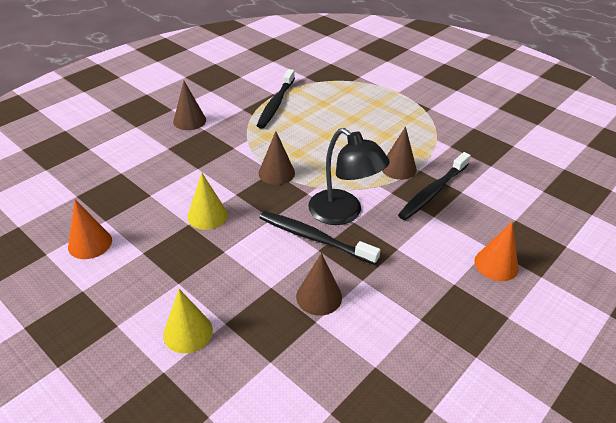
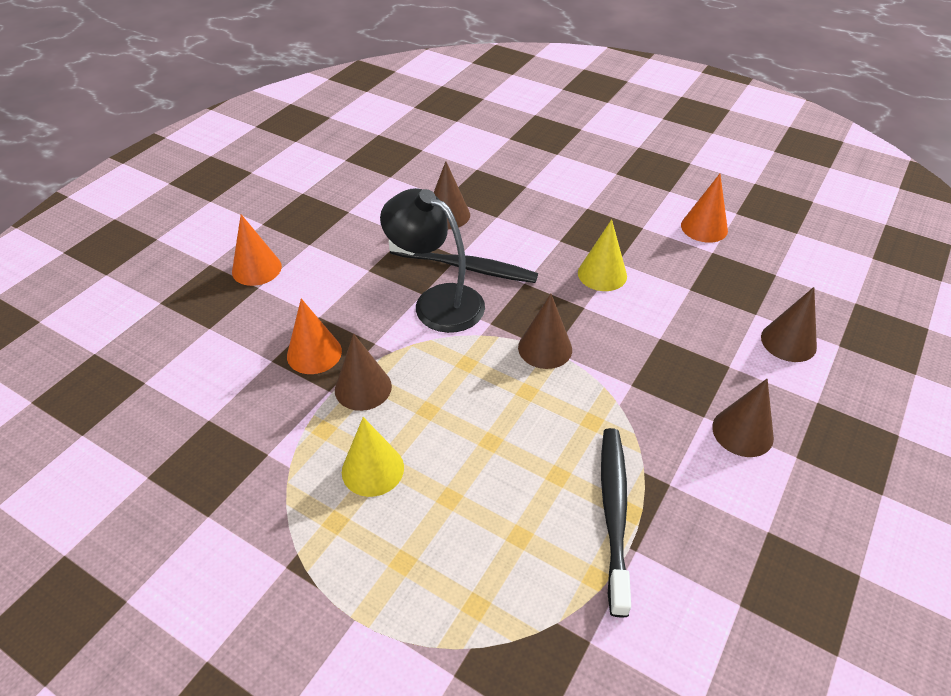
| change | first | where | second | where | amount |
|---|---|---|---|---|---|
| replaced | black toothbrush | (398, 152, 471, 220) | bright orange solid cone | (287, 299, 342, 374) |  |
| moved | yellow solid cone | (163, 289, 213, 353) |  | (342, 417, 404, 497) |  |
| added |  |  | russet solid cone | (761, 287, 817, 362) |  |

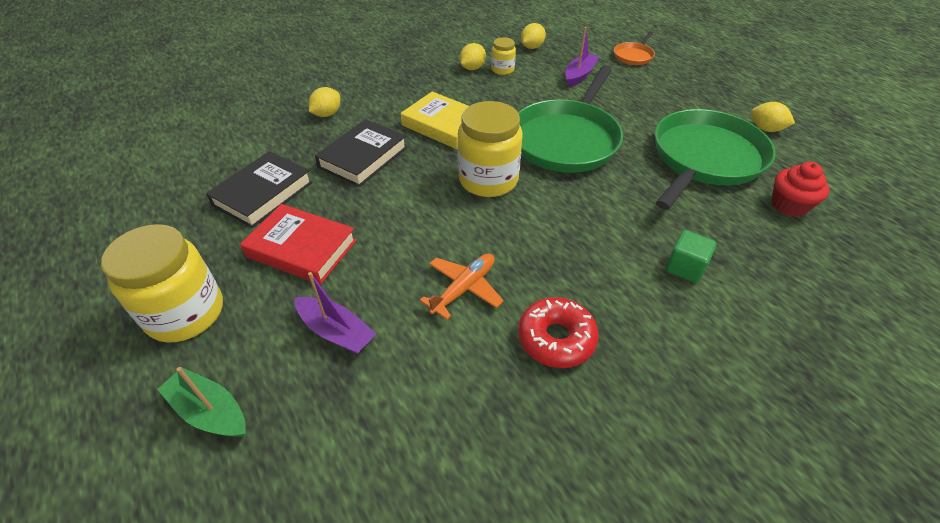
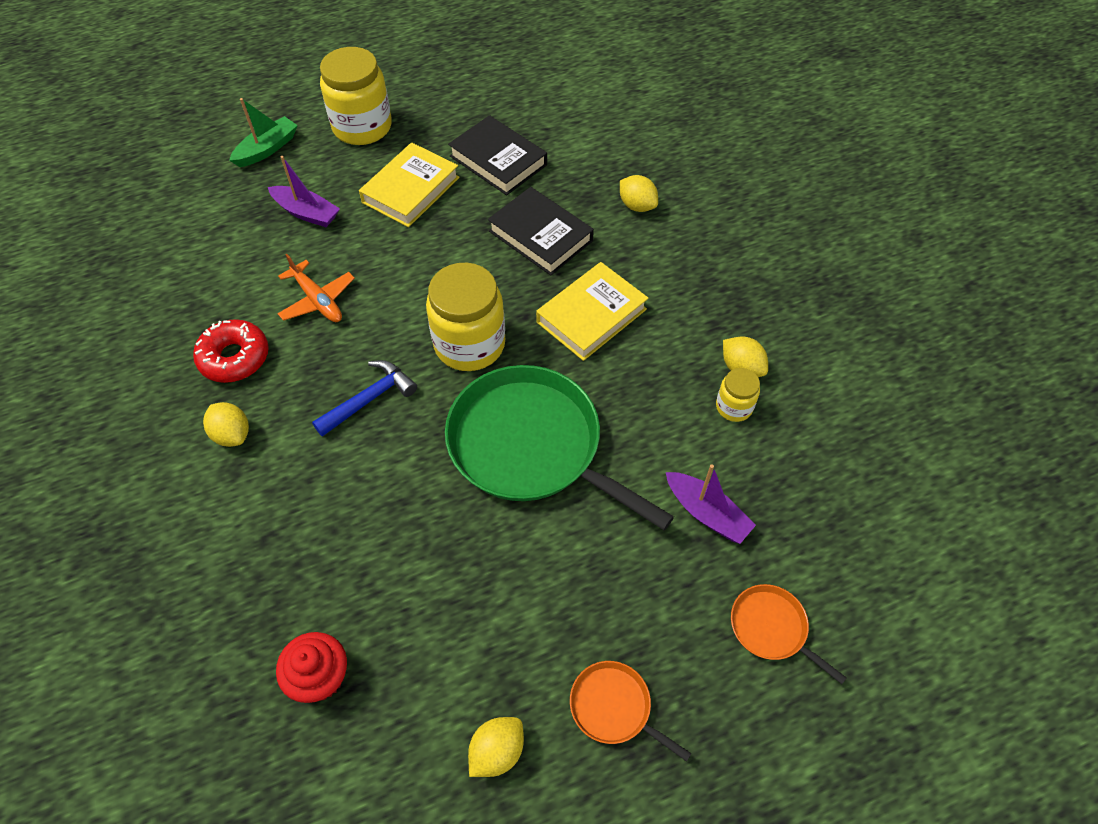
| change | first | where | second | where | amount |
|---|---|---|---|---|---|
| moved | yellow lemon | (521, 23, 546, 49) |  | (203, 402, 249, 447) |  |
| removed | leaf-green pan | (655, 109, 775, 210) |  |  |  |
| recoloured | crimson hardback | (240, 204, 357, 285) | yellow hardback | (359, 142, 460, 227) |  |
| removed | leaf-green block | (666, 230, 717, 283) |  |  |  |
| turned | violet boat | (295, 272, 376, 354) |  | (268, 156, 340, 227) | 105 degrees counterclockwise |
| added |  |  | royal blue hammer | (312, 360, 417, 437) |  |
| added |  |  | bright orange pan | (570, 661, 691, 762) |  |

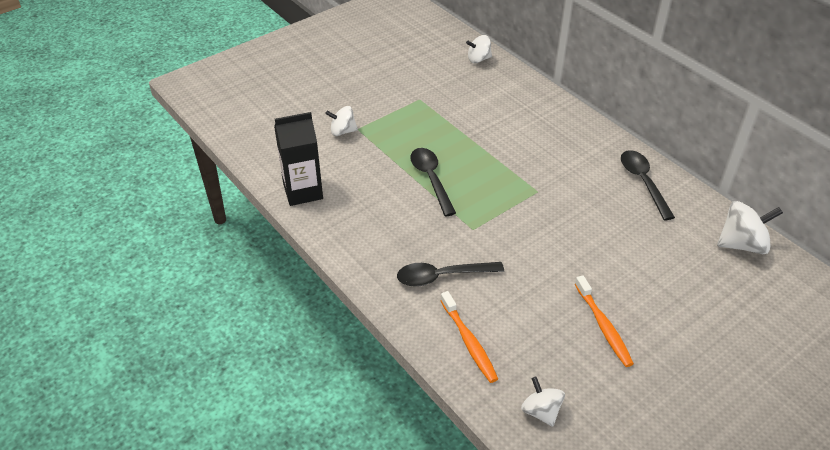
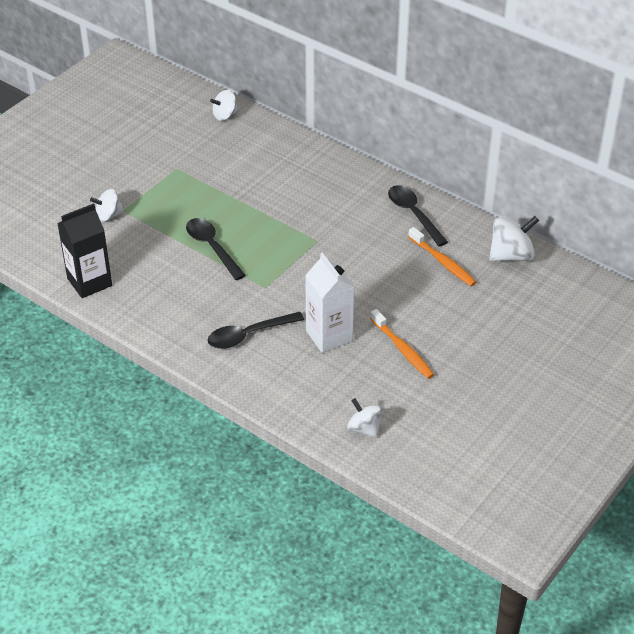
| change | first | where | second | where | amount |
|---|---|---|---|---|---|
| moved | bright orange toothbrush | (440, 291, 498, 383) |  | (408, 227, 476, 286) |  |
| added |  |  | pure white milk carton | (305, 253, 355, 353) |  |

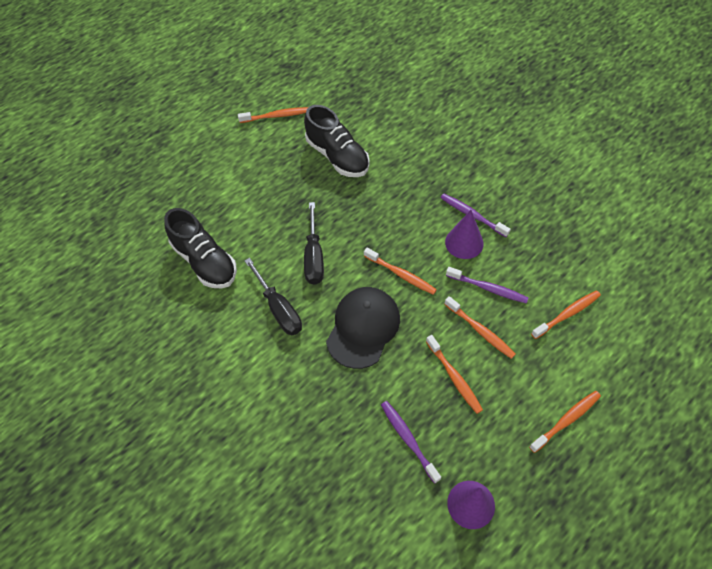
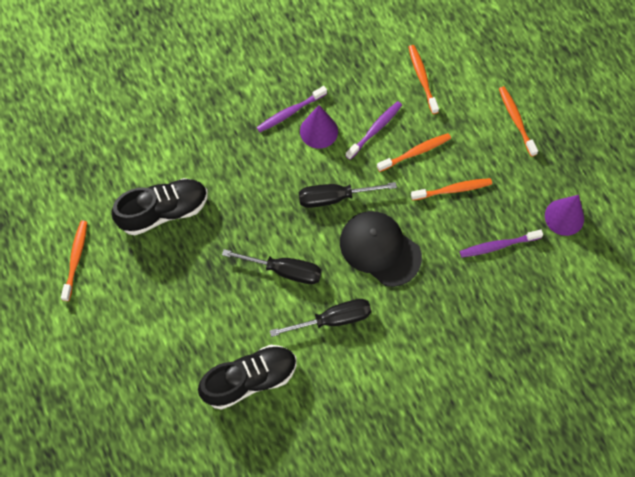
| change | first | where | second | where | amount |
|---|---|---|---|---|---|
| replaced | bright orange toothbrush | (364, 248, 437, 295) | black hand screwdriver | (299, 182, 397, 208) |  |

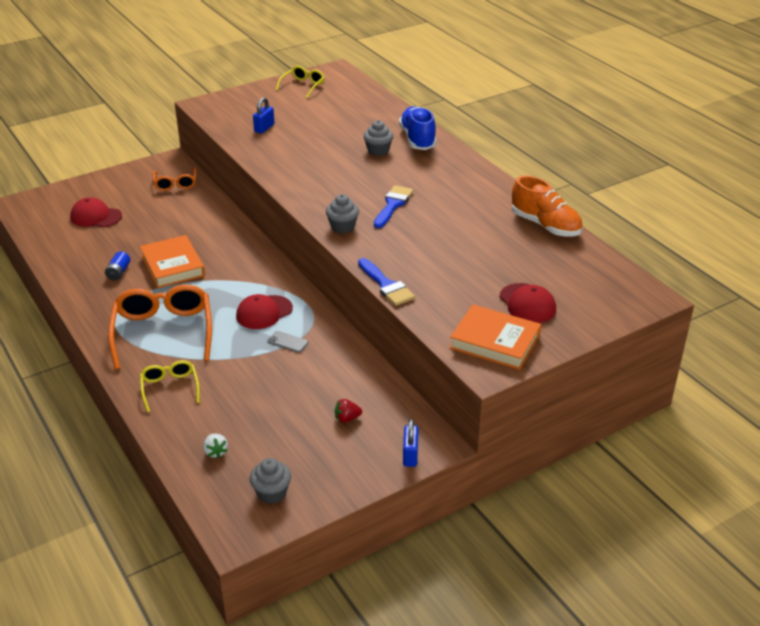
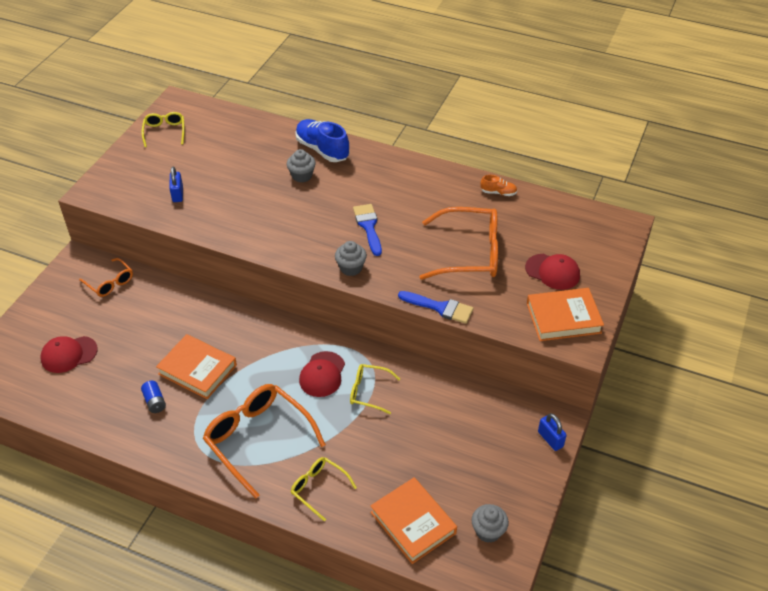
| change | first | where | second | where | amount |
|---|---|---|---|---|---|
| resized | bright orange lace-up shoe | (512, 176, 583, 236) |  | (481, 175, 517, 196) | x0.50 |
| replaced | grey smartphone | (268, 331, 308, 353) | yellow spectacles | (350, 364, 400, 414) |  |
| removed | crimson strawberry | (335, 399, 362, 423) |  |  |  |
| replaced | pure white strawberry | (203, 433, 228, 458) | bright orange hardback | (370, 477, 457, 564) |  |
| added |  |  | bright orange spectacles | (419, 207, 498, 280) |  |

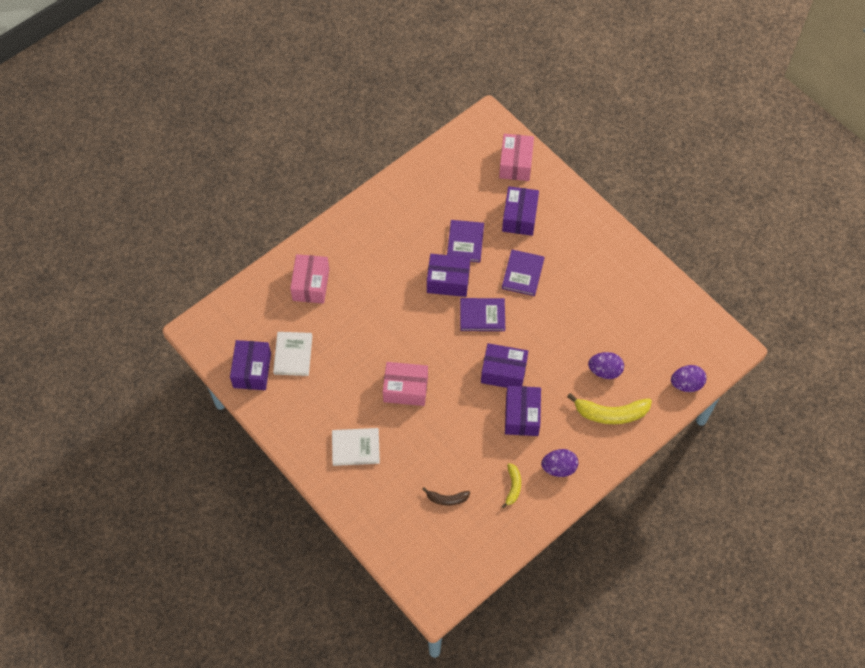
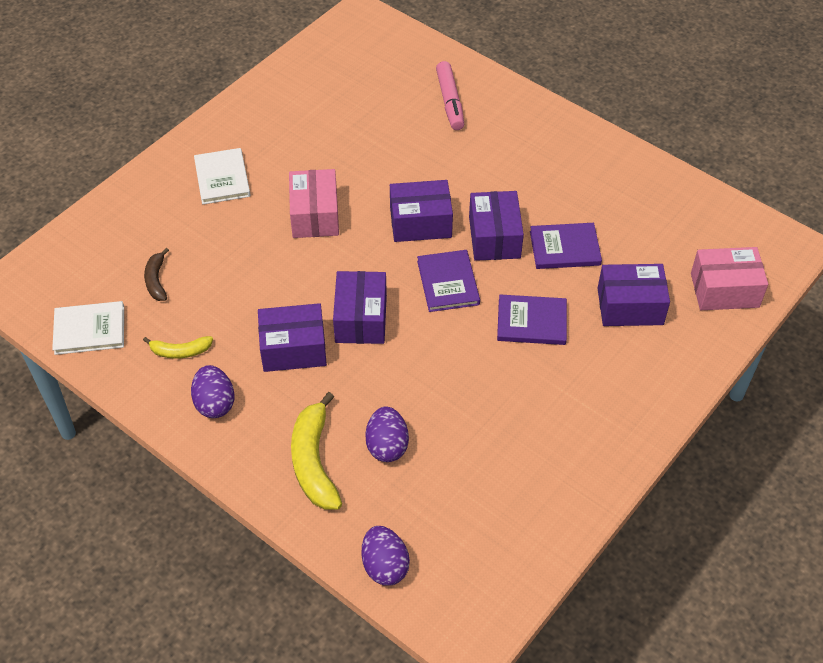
| change | first | where | second | where | amount |
|---|---|---|---|---|---|
| replaced | pink parcel | (290, 254, 329, 304) | pink marker | (436, 61, 464, 130) |  |
| moved | pure white hardback | (273, 332, 312, 376) |  | (52, 301, 124, 355) |  |
| moved | violet parcel | (230, 340, 271, 390) |  | (390, 180, 453, 242) |  |

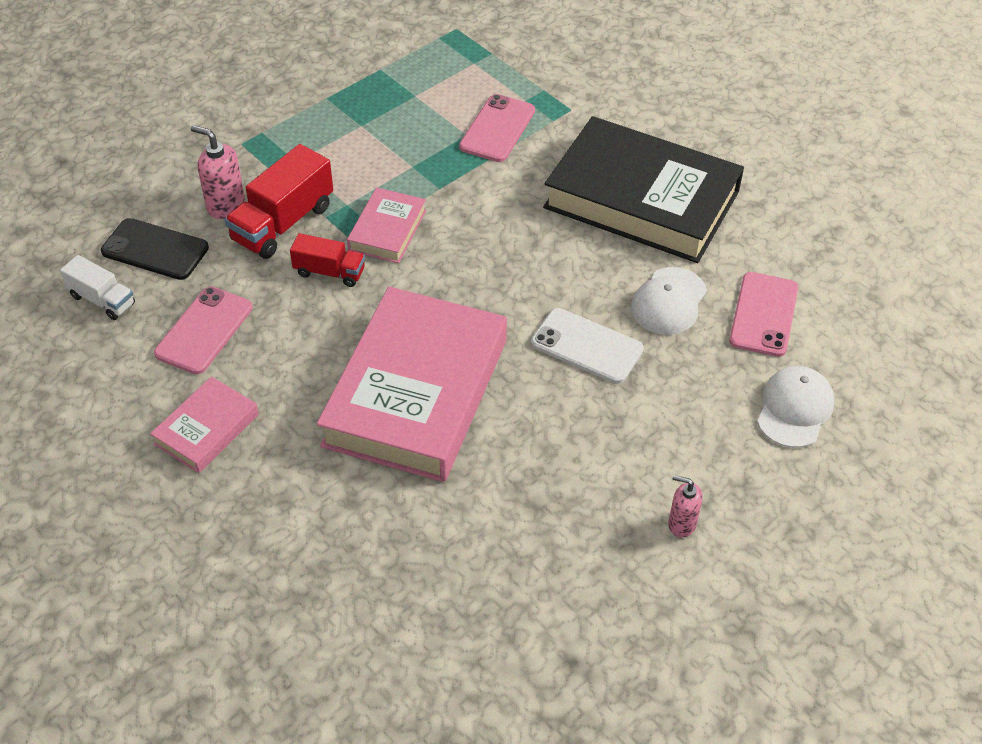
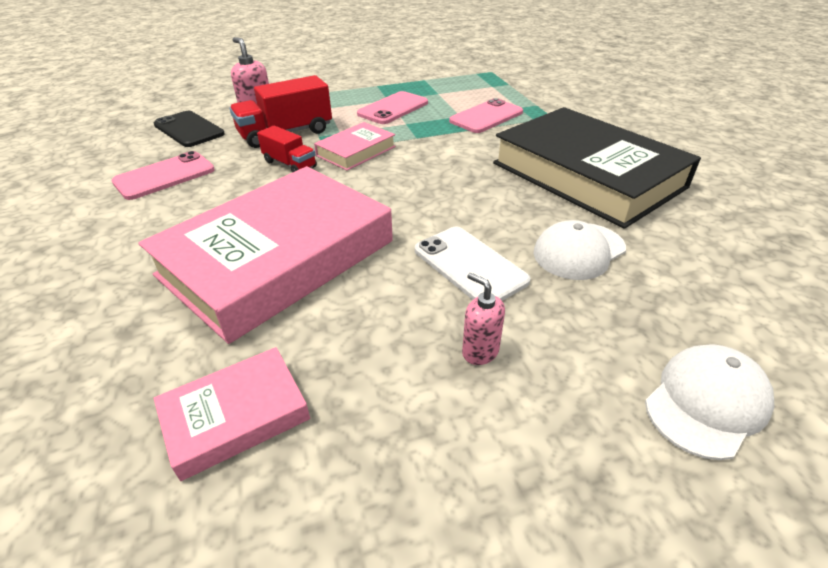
| change | first | where | second | where | amount |
|---|---|---|---|---|---|
| removed | pure white truck | (60, 255, 135, 320) |  |  |  |
| moved | pink smartphone | (729, 272, 798, 357) |  | (357, 91, 428, 124) |  |
| moved | pink hardback | (150, 376, 259, 473) |  | (154, 347, 310, 481) |  |
| moved | pink soap pump | (668, 475, 703, 538) |  | (462, 273, 505, 365) |  |

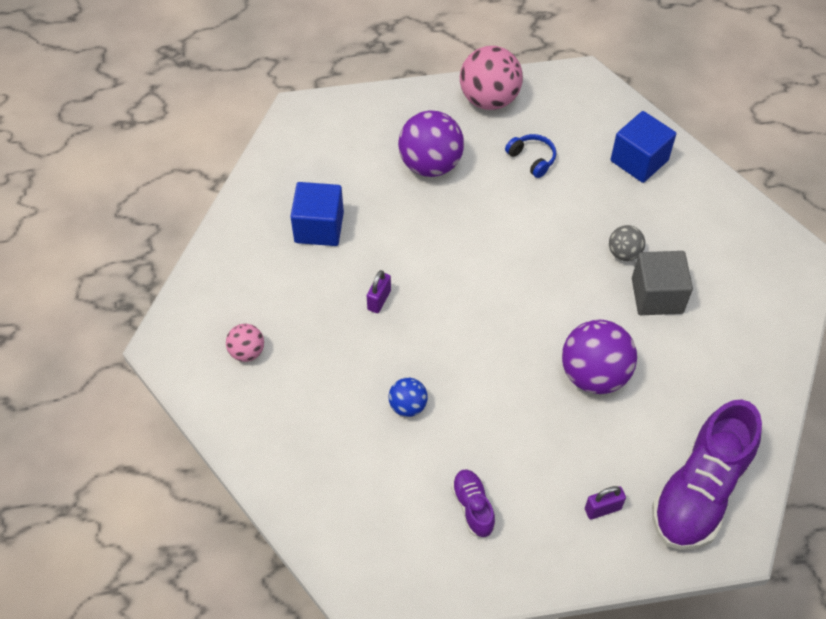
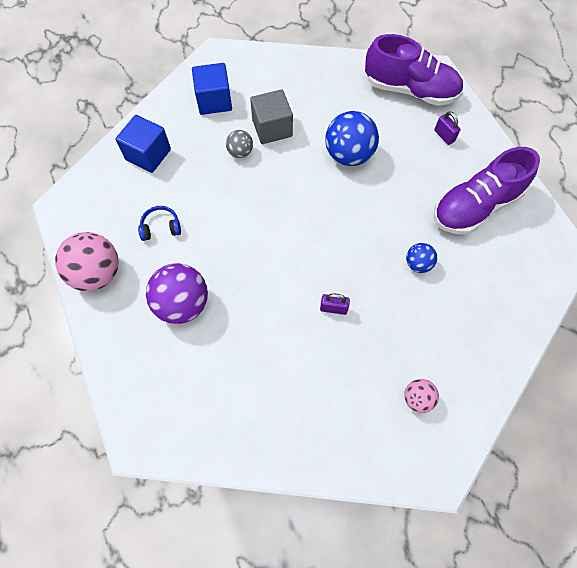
| change | first | where | second | where | amount |
|---|---|---|---|---|---|
| turned | royal blue headset | (505, 134, 556, 178) |  | (138, 206, 181, 241) | 45 degrees clockwise |
| moved | royal blue block | (290, 182, 344, 246) |  | (192, 63, 232, 115) |  |
| recoloured | violet play ball | (562, 320, 637, 394) | royal blue play ball | (325, 111, 379, 166) |  |
| resized | violet lace-up shoe | (451, 469, 496, 537) |  | (433, 147, 540, 235) | x2.14 |

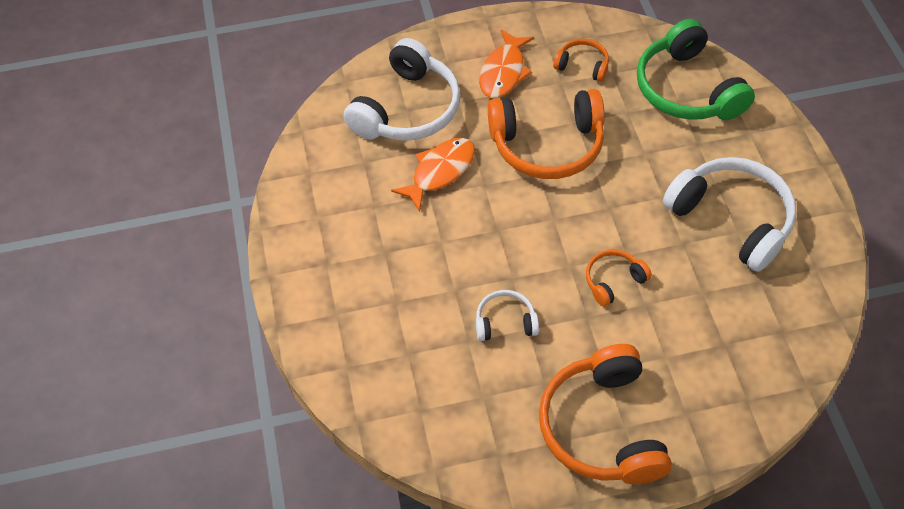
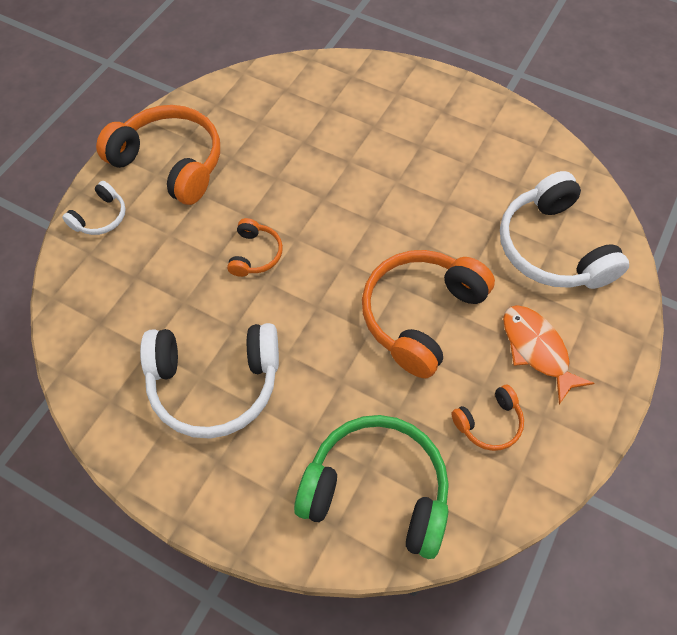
| change | first | where | second | where | amount |
|---|---|---|---|---|---|
| removed | bright orange fish | (391, 138, 475, 212) |  |  |  |
| moved | pure white headset | (476, 290, 539, 341) |  | (62, 181, 126, 235) |  |

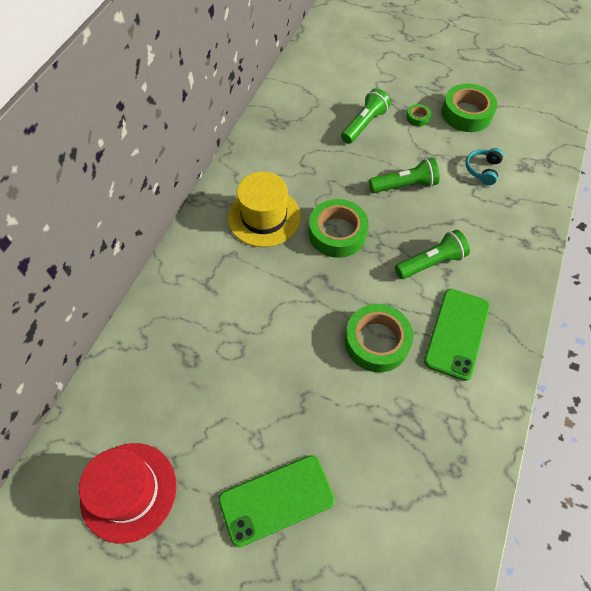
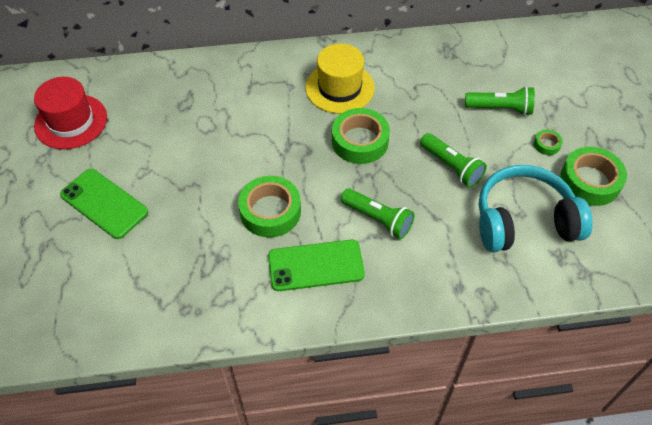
| change | first | where | second | where | amount |
|---|---|---|---|---|---|
| resized | aqua headset | (466, 148, 504, 185) |  | (479, 165, 593, 252) | x2.33 |

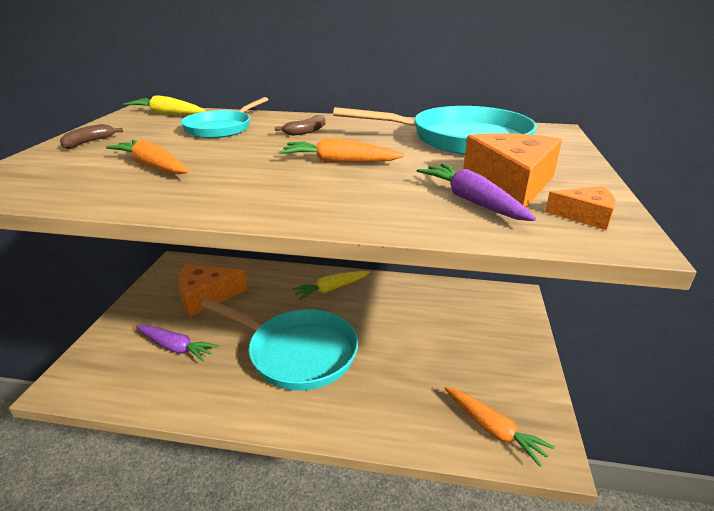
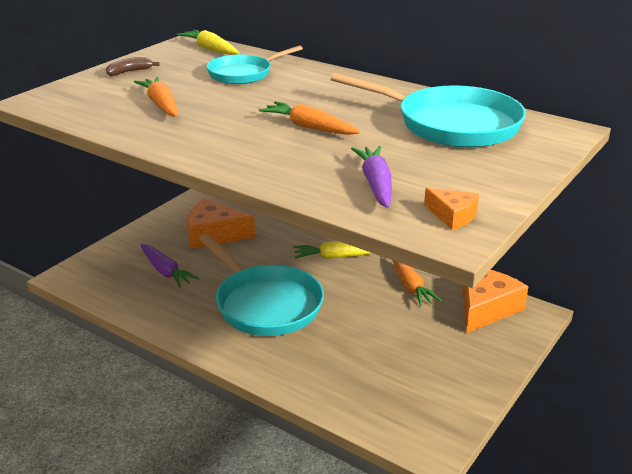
| change | first | where | second | where | amount |
|---|---|---|---|---|---|
| removed | russet banana fruit | (275, 115, 325, 136) |  |  |  |
| moved | bright orange cheese wedge | (463, 133, 562, 207) |  | (462, 270, 528, 333) |  |
| moved | bright orange root vegetable | (444, 387, 555, 467) |  | (392, 260, 442, 306) |  |

